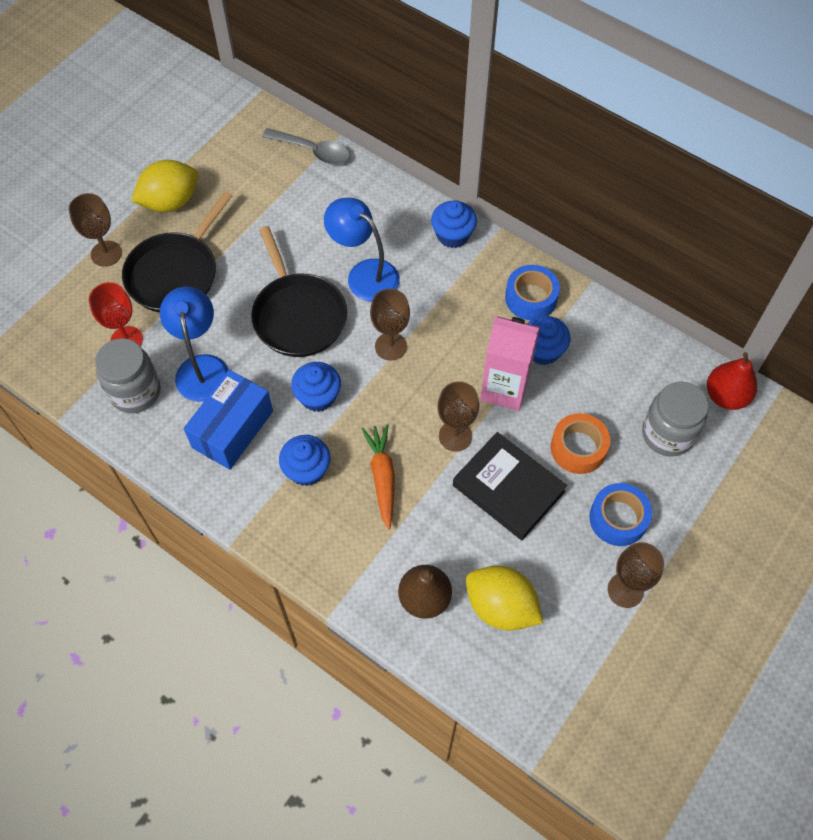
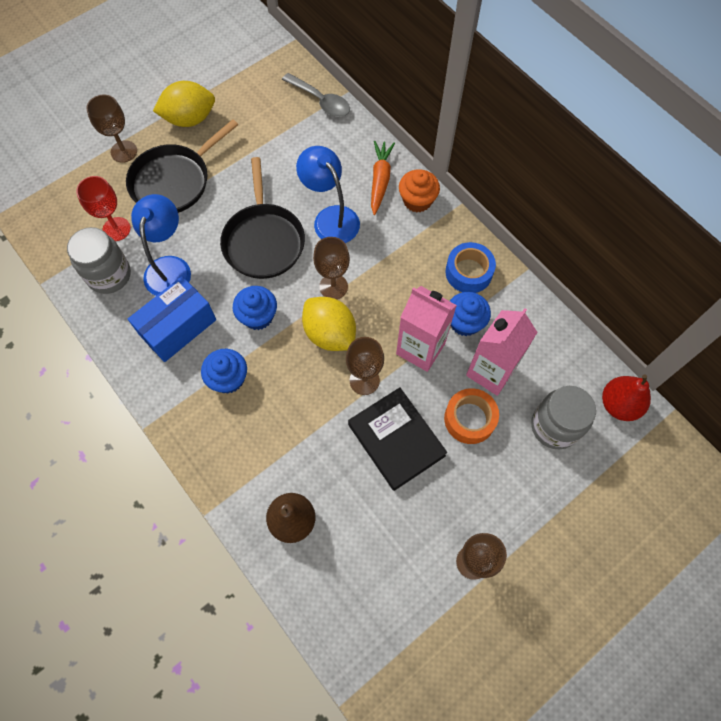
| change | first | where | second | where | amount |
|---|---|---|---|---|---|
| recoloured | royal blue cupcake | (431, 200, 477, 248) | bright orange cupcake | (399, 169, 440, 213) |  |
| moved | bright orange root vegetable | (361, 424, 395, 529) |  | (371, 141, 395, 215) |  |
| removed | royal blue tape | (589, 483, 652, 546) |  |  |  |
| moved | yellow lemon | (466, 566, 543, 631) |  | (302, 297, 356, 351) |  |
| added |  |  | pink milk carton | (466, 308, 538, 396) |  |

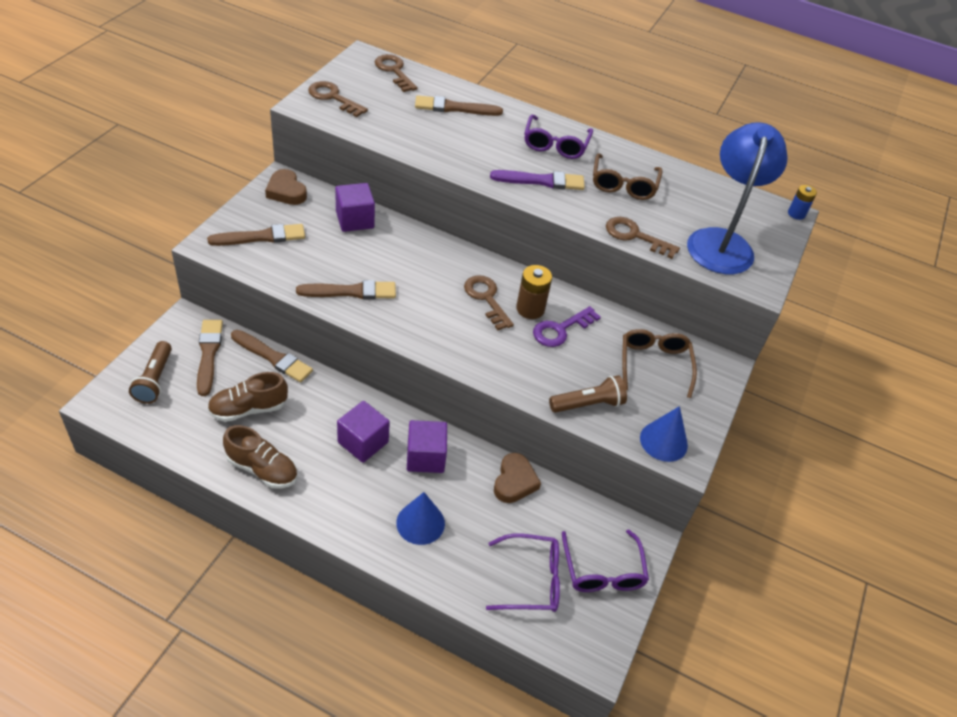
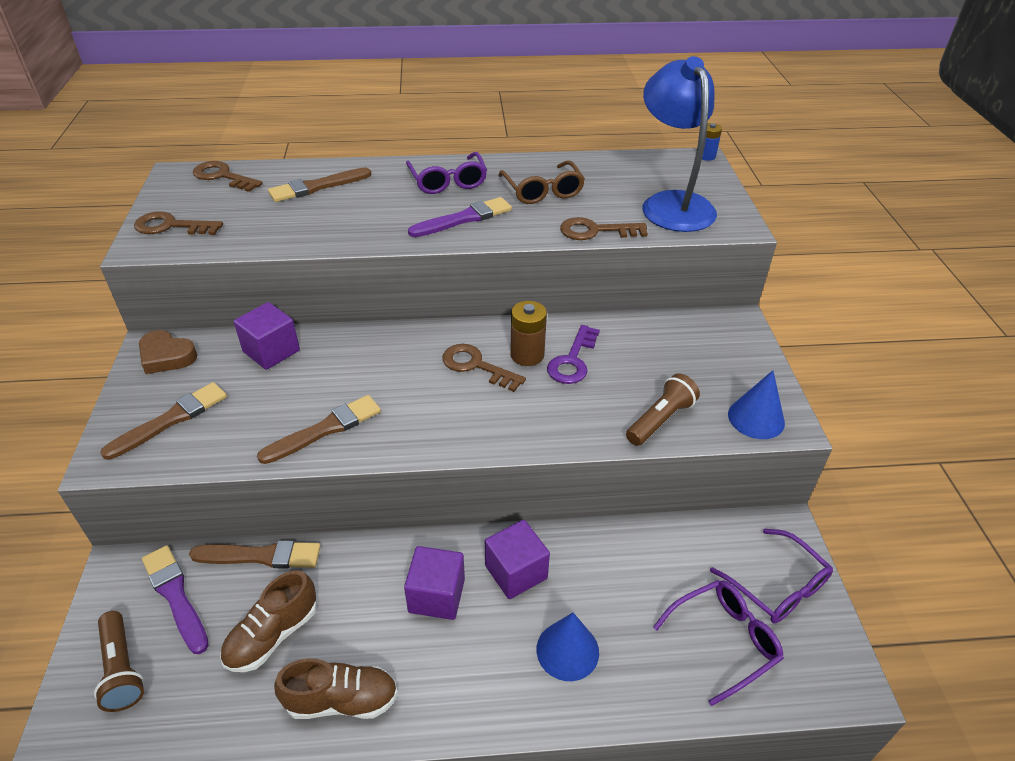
| change | first | where | second | where | amount |
|---|---|---|---|---|---|
| recoloured | russet paint brush | (197, 320, 223, 396) | violet paint brush | (142, 545, 209, 654) |  |
| removed | russet spectacles | (622, 329, 697, 398) |  |  |  |
| removed | russet heart | (494, 453, 541, 503) |  |  |  |

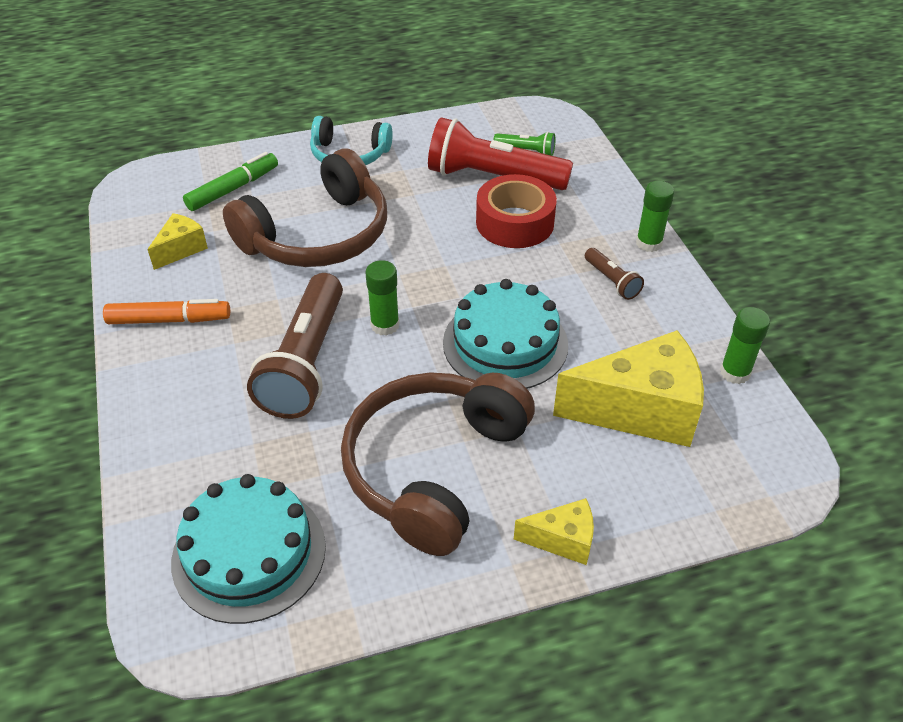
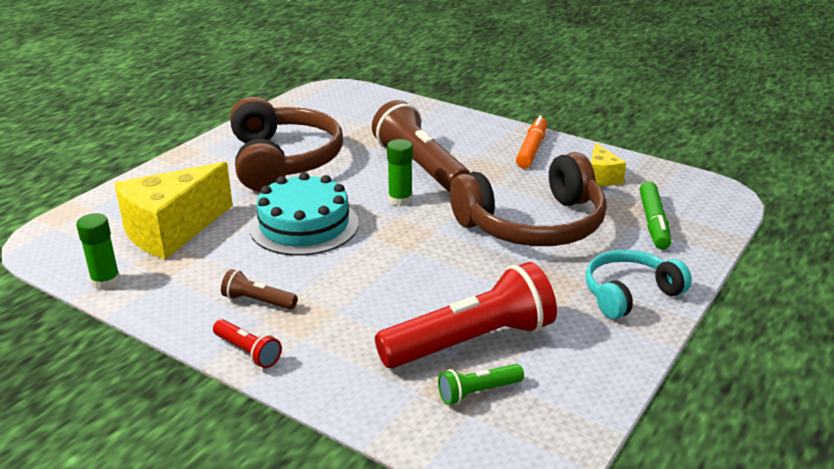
| change | first | where | second | where | amount |
|---|---|---|---|---|---|
| turned | russet headset | (223, 148, 387, 267) |  | (450, 152, 607, 246) | 120 degrees counterclockwise |
| removed | crimson tape | (476, 174, 557, 248) |  |  |  |
| replaced | leaf-green glue | (636, 181, 674, 252) | crimson torch | (213, 319, 282, 368) |  |
| turned | bright orange marker | (103, 299, 230, 324) |  | (516, 116, 547, 169) | 150 degrees clockwise |
| removed | aqua cake | (171, 474, 326, 624) |  |  |  |
| removed | yellow cheese wedge | (514, 498, 594, 565) |  |  |  |

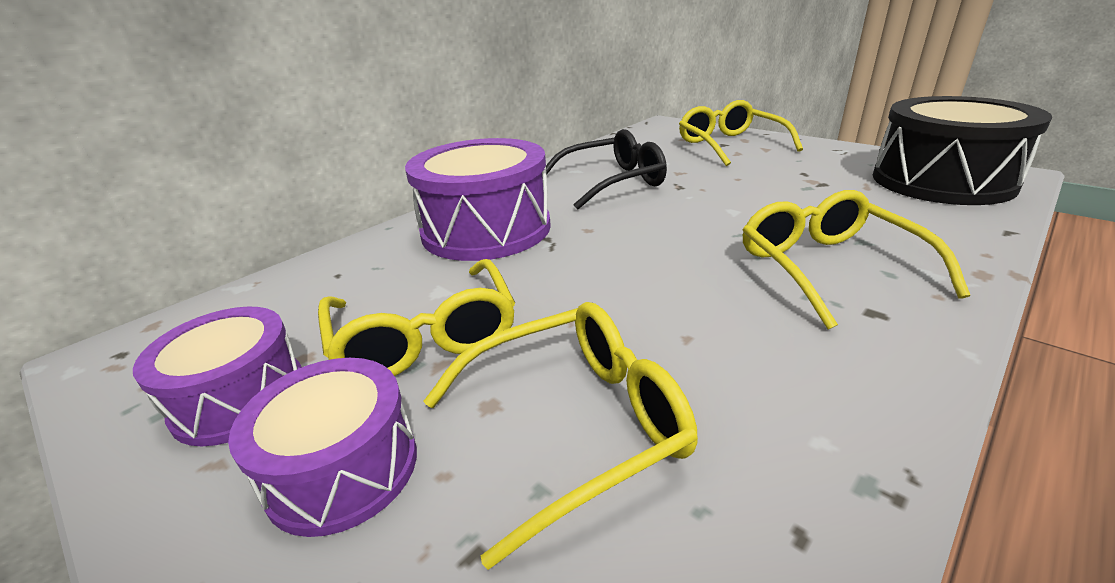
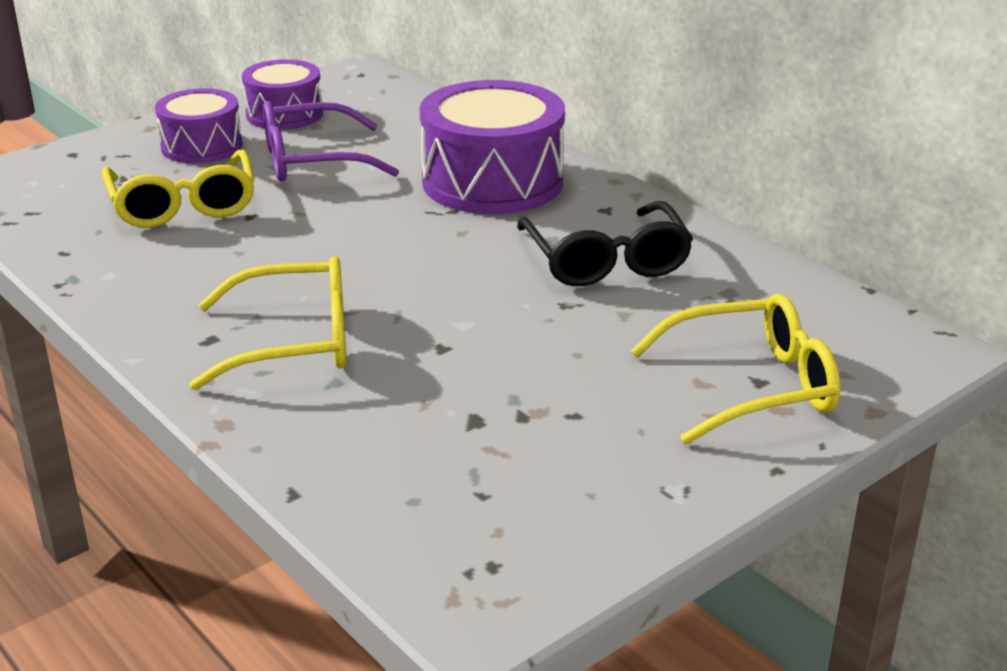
| change | first | where | second | where | amount |
|---|---|---|---|---|---|
| removed | black snare drum | (873, 96, 1052, 205) |  |  |  |
| recoloured | yellow spectacles | (318, 259, 515, 376) | violet spectacles | (263, 101, 399, 182) |  |

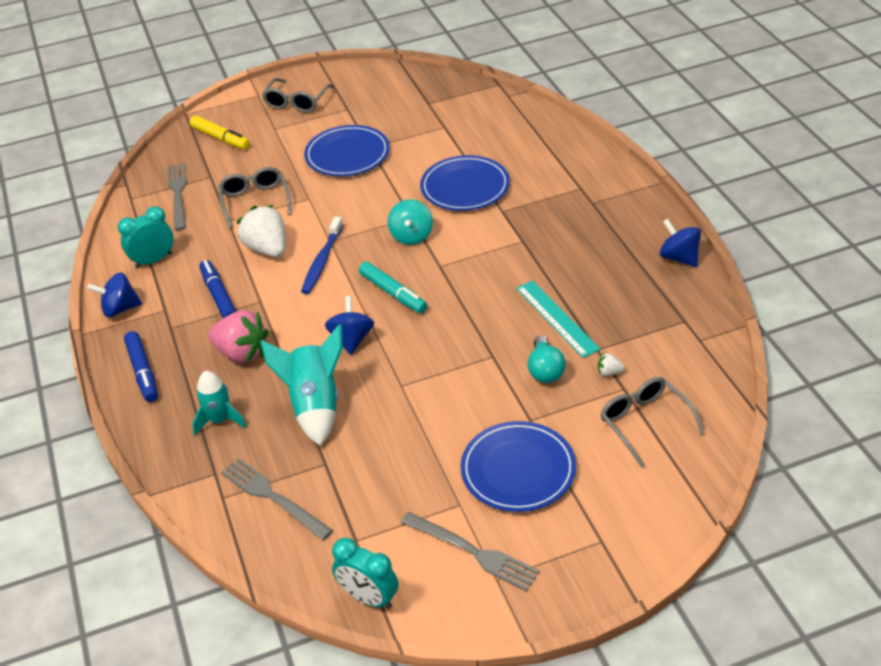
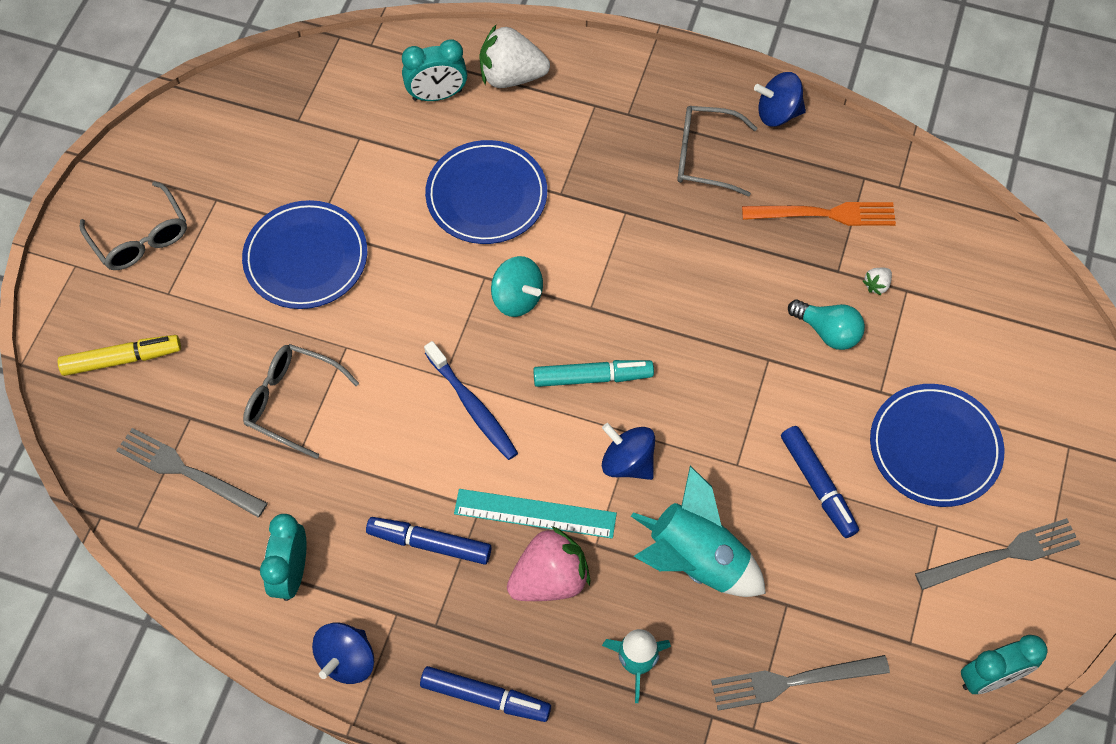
| change | first | where | second | where | amount |
|---|---|---|---|---|---|
| moved | pure white strawberry | (236, 205, 286, 257) |  | (480, 25, 550, 88) |  |
| moved | aqua measuring stick | (516, 281, 600, 358) |  | (454, 489, 617, 539) |  |
| moved | grey spectacles | (600, 377, 705, 468) |  | (677, 106, 757, 196) |  |
| added |  |  | aqua clock | (402, 39, 467, 101) |  |
| added |  |  | bright orange fork | (742, 202, 896, 226) |  |
| added |  |  | royal blue marker | (781, 426, 859, 538) |  |

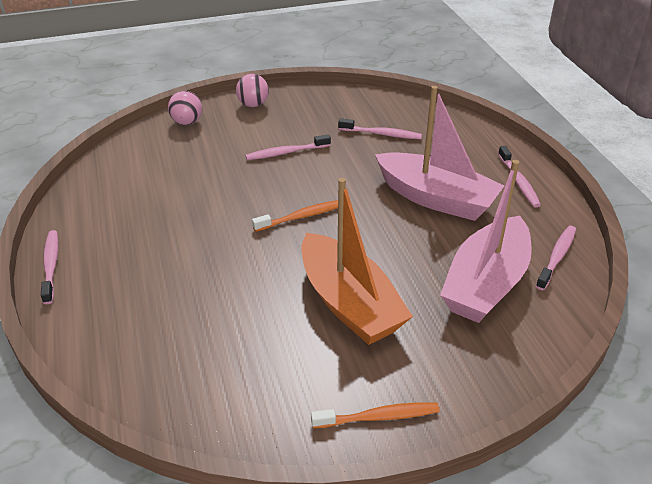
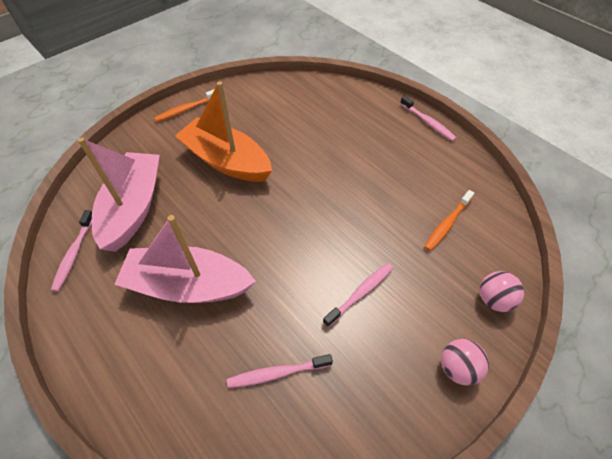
| change | first | where | second | where | amount |
|---|---|---|---|---|---|
| removed | pink toothbrush | (498, 146, 541, 208) |  |  |  |
| moved | bright orange toothbrush | (252, 200, 338, 232) |  | (424, 190, 474, 251) |  |

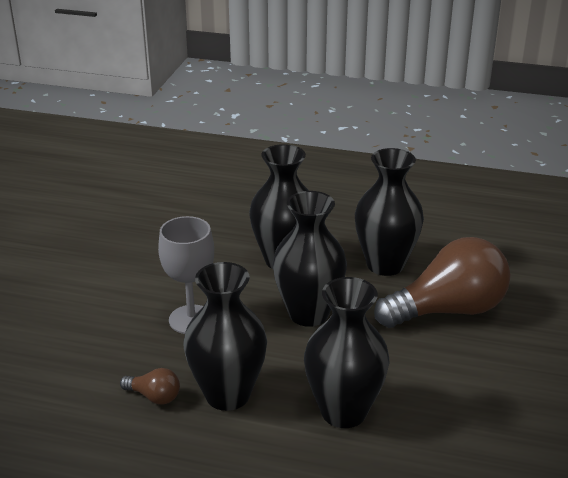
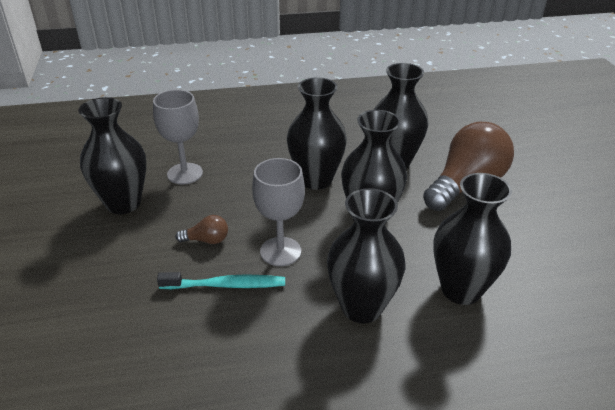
| change | first | where | second | where | amount |
|---|---|---|---|---|---|
| moved | russet bulb | (120, 368, 180, 405) |  | (175, 215, 228, 244) |  |
| added |  |  | grey wine glass | (153, 90, 203, 184) |  |
| added |  |  | black flower vase | (78, 97, 146, 214) |  |
| added |  |  | aqua toothbrush | (157, 272, 285, 289) |  |

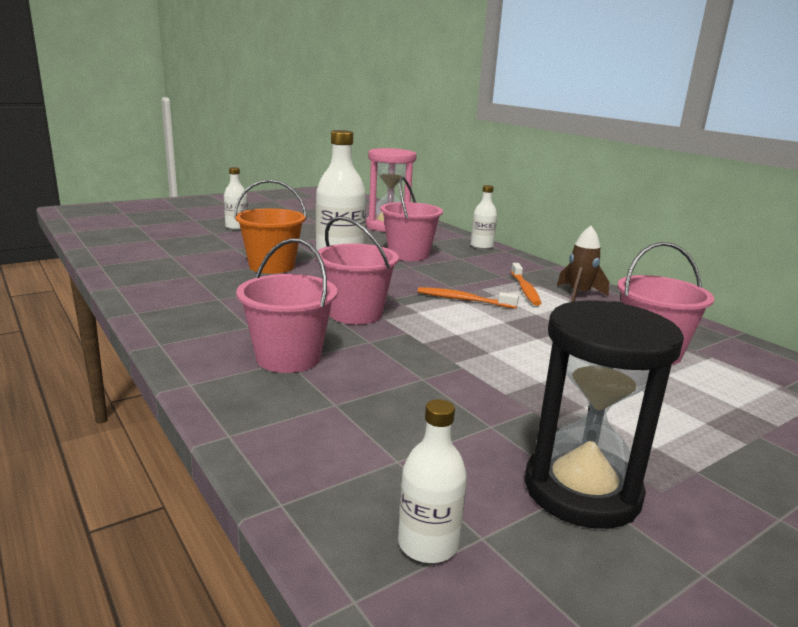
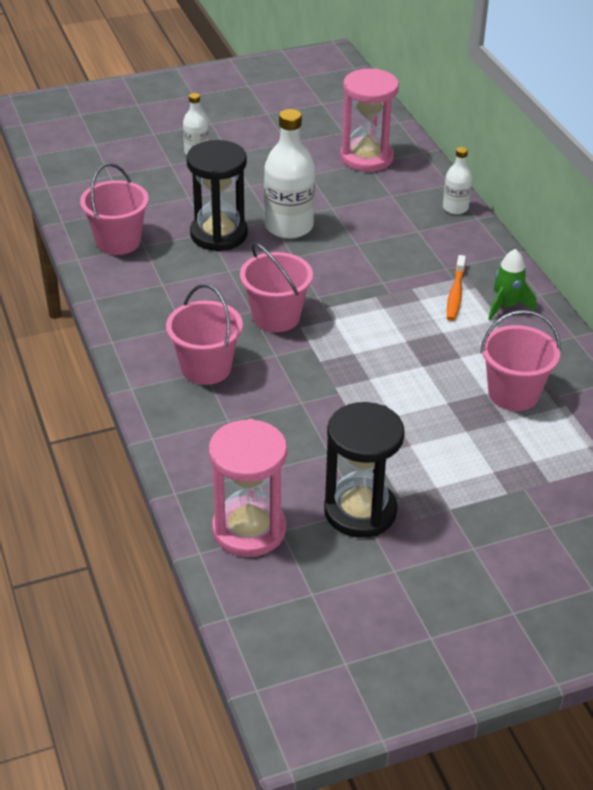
| change | first | where | second | where | amount |
|---|---|---|---|---|---|
| moved | pink pail | (380, 177, 443, 261) |  | (80, 163, 149, 255) |  |
| replaced | bright orange pail | (234, 179, 307, 274) | black sandglass | (186, 140, 248, 251) |  |
| recoloured | russet toy rocket | (557, 226, 609, 302) | leaf-green toy rocket | (488, 249, 536, 320) |  |
| removed | bright orange toothbrush | (417, 287, 519, 309) |  |  |  |
| replaced | pure white drink bottle | (398, 399, 467, 563) | pink sandglass | (209, 419, 287, 557) |  |

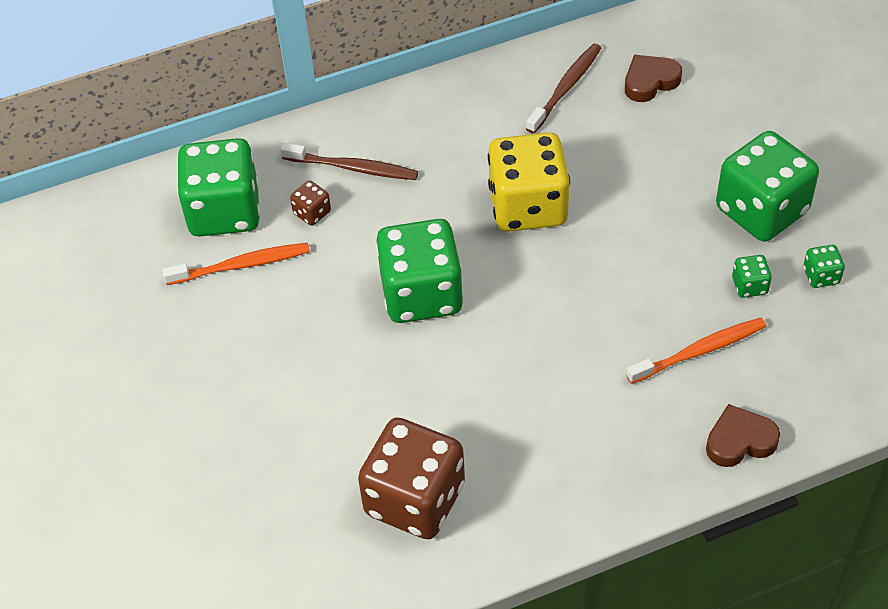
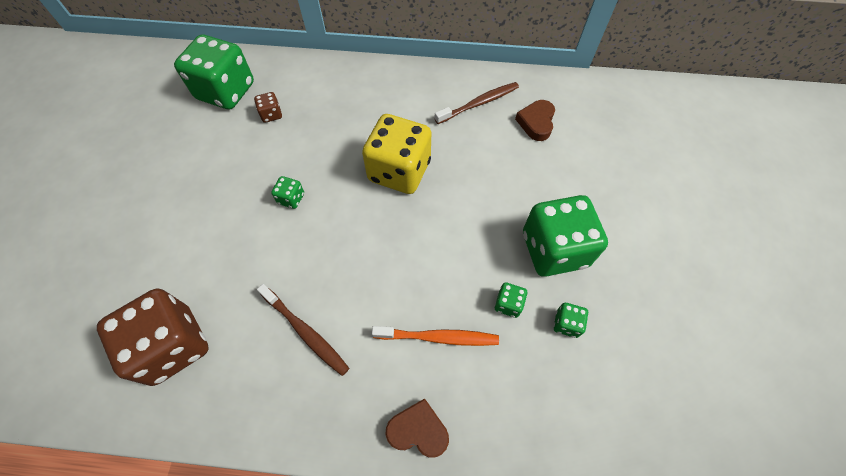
| change | first | where | second | where | amount |
|---|---|---|---|---|---|
| turned | russet heart | (625, 55, 682, 102) |  | (515, 100, 555, 141) | 75 degrees counterclockwise |
| moved | russet toothbrush | (280, 143, 418, 180) |  | (257, 284, 349, 376) |  |
| resized | leaf-green dice | (376, 219, 463, 323) |  | (271, 176, 304, 209) | x0.42 |
| removed | bright orange toothbrush | (162, 243, 310, 285) |  |  |  |

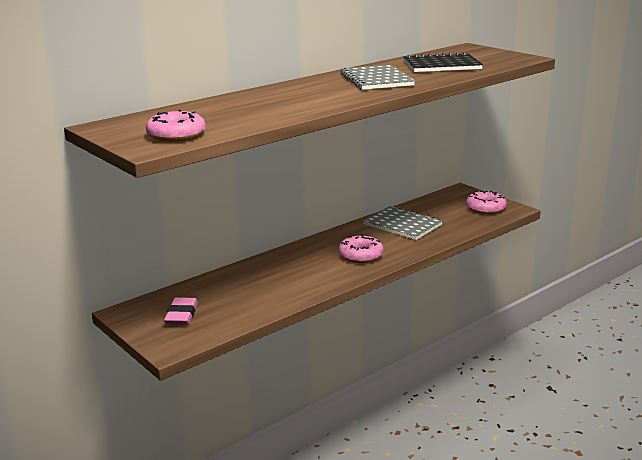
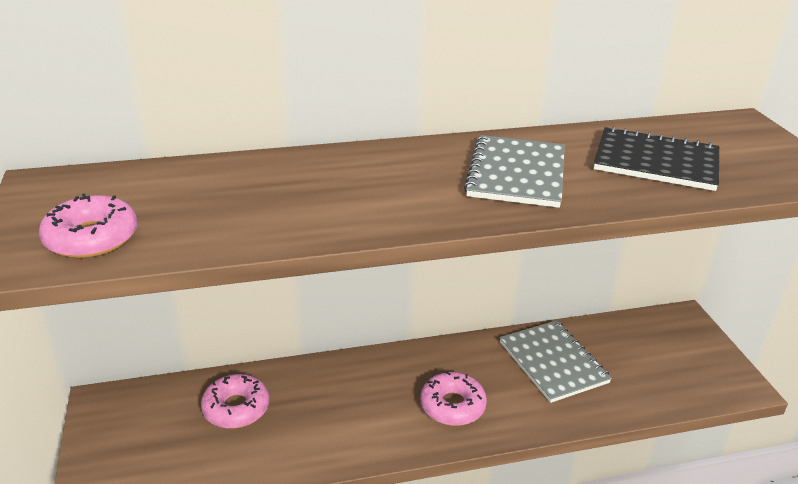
| change | first | where | second | where | amount |
|---|---|---|---|---|---|
| moved | pink glazed donut | (466, 190, 507, 214) |  | (201, 374, 270, 429) |  |
| removed | pink gum eraser | (164, 297, 198, 325) |  |  |  |

